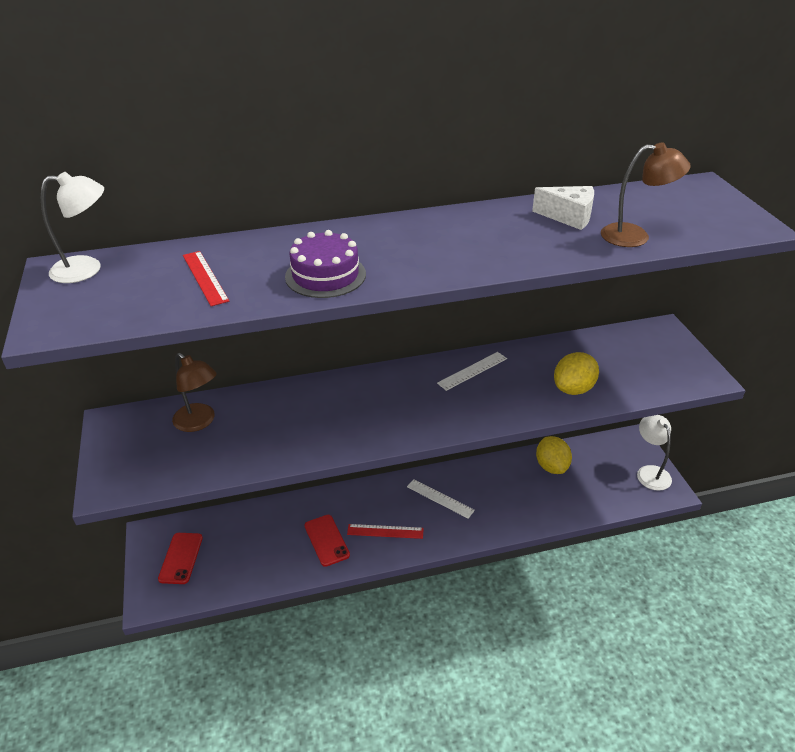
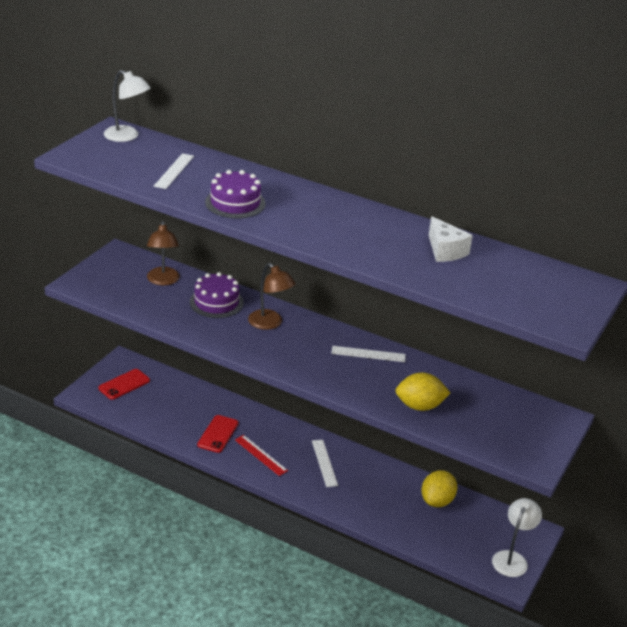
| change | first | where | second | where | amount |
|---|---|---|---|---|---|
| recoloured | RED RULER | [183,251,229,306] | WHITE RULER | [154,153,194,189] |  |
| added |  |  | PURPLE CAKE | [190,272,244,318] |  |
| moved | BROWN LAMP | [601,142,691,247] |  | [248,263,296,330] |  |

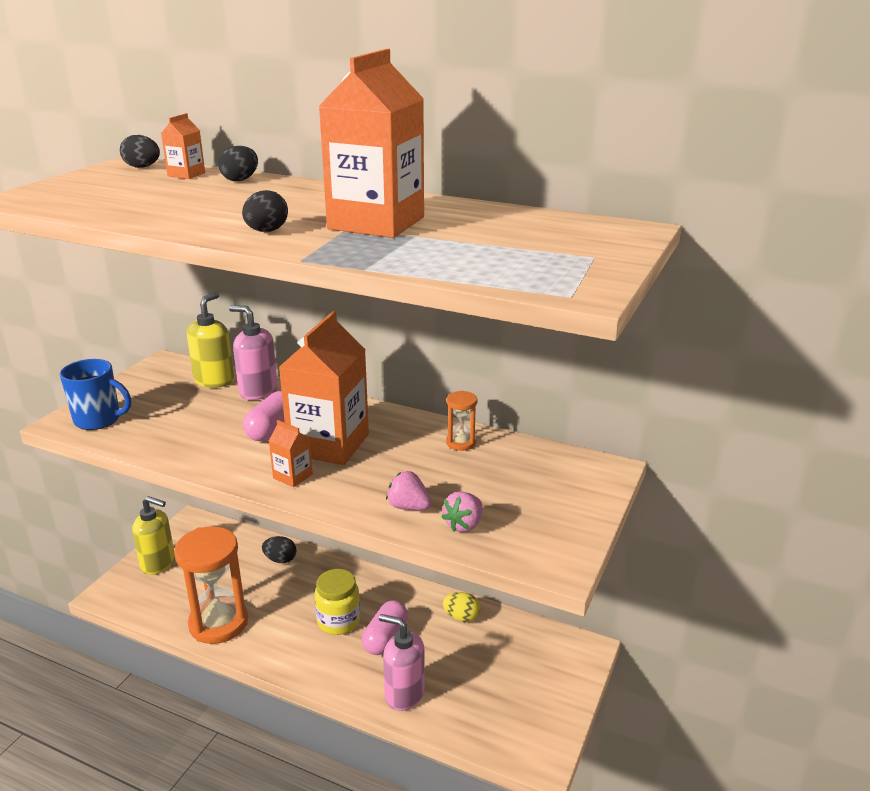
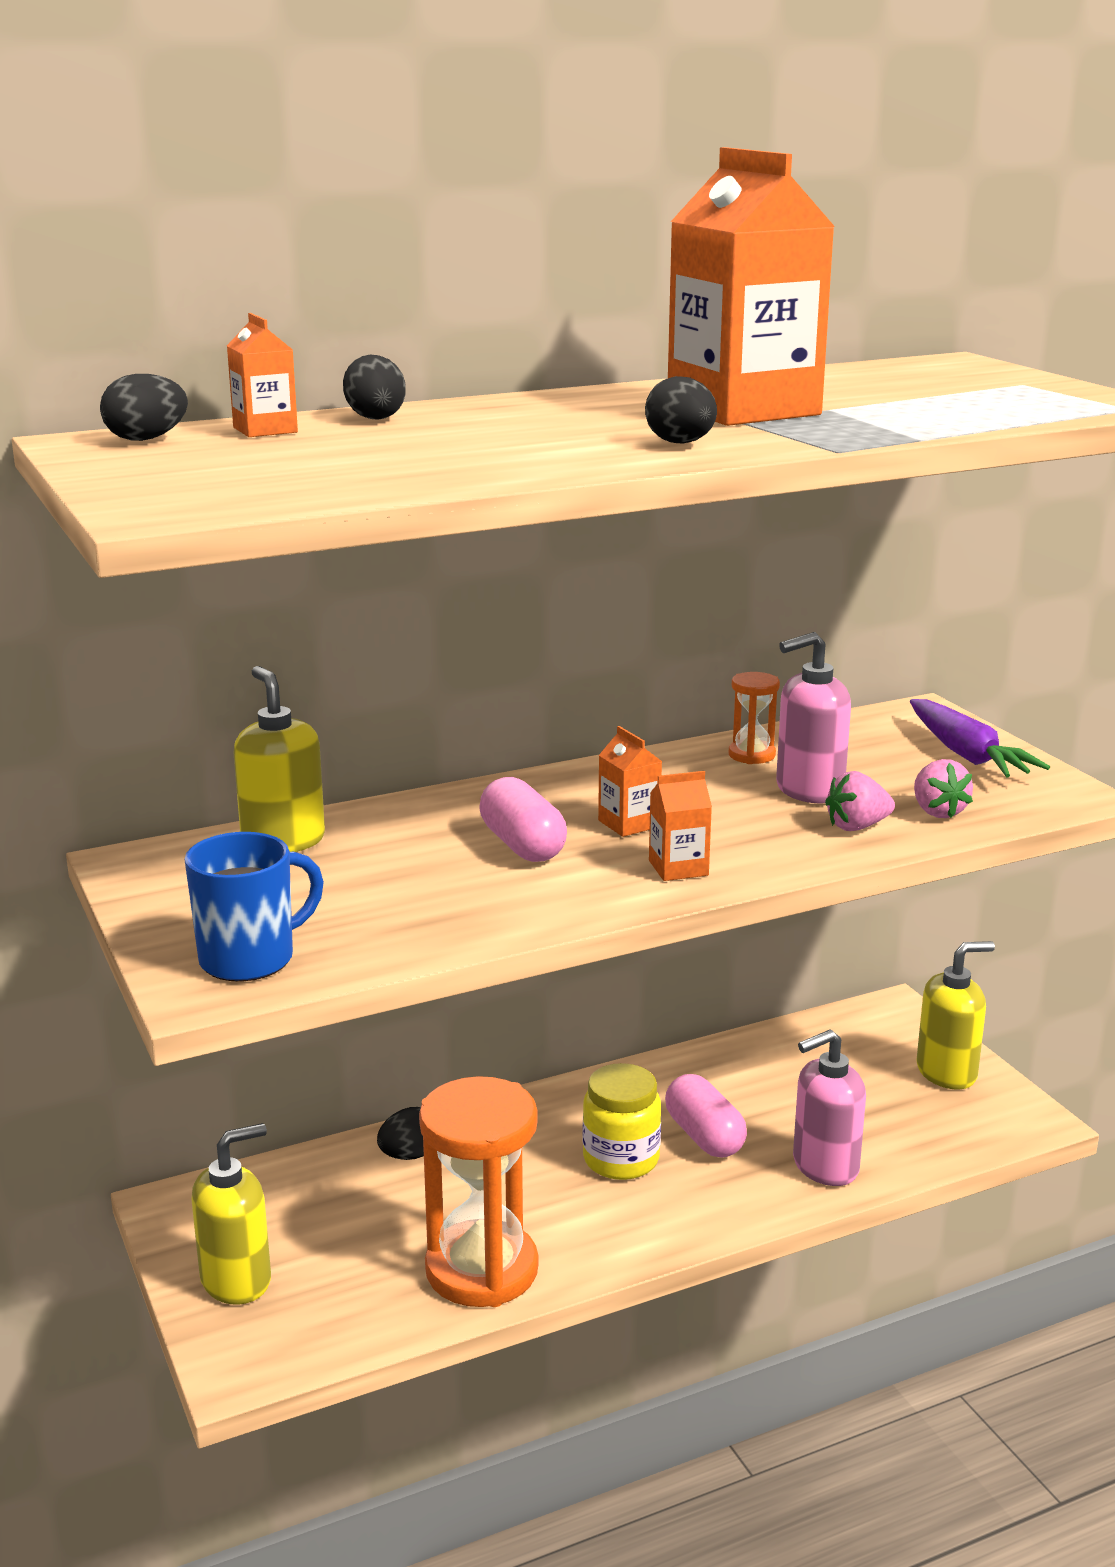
| change | first | where | second | where | amount |
|---|---|---|---|---|---|
| resized | ORANGE CARTON | [279,311,369,465] |  | [598,726,662,837] | x0.43 |
| moved | PINK SOAP DISPENSER | [229,305,278,400] |  | [776,632,851,803] |  |
| added |  |  | PURPLE CARROT | [910,699,1050,777] |  |
| added |  |  | YELLOW SOAP DISPENSER | [916,941,995,1090] |  |
| removed | YELLOW EGG | [443,592,480,622] |  |  |  |

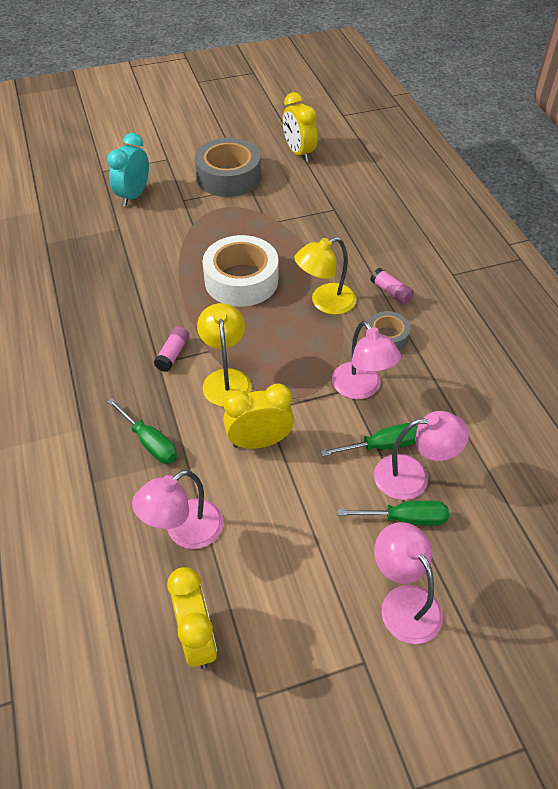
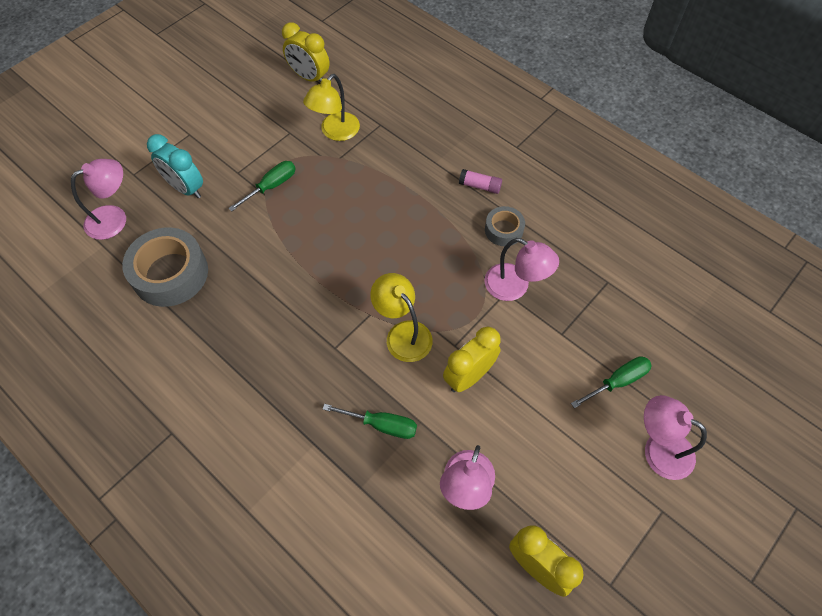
| change | first | where | second | where | amount |
|---|---|---|---|---|---|
| moved | PINK LAMP | [374,411,469,500] |  | [71,159,126,240] |  |
| moved | GREY TAPE | [195,138,261,197] |  | [122,228,208,307] |  |
| turned | TURQUOISE CLOCK | [107,133,149,206] |  | [147,134,203,199] | 45 degrees counterclockwise |
| moved | GREEN SCREWDRIVER | [321,423,418,456] |  | [228,161,296,212] |  |
| moved | YELLOW LAMP | [295,237,356,315] |  | [303,74,360,141] |  |
| removed | PINK GLUE STICK | [154,326,189,372] |  |  |  |
| removed | WHITE TAPE | [202,235,278,307] |  |  |  |

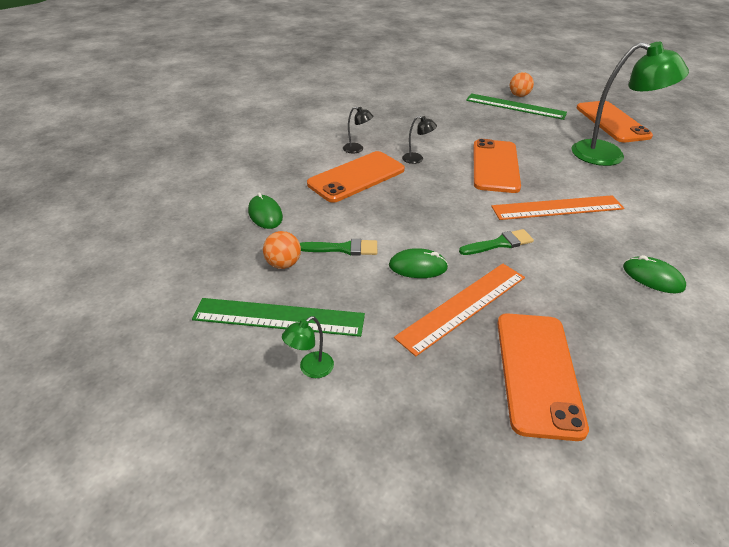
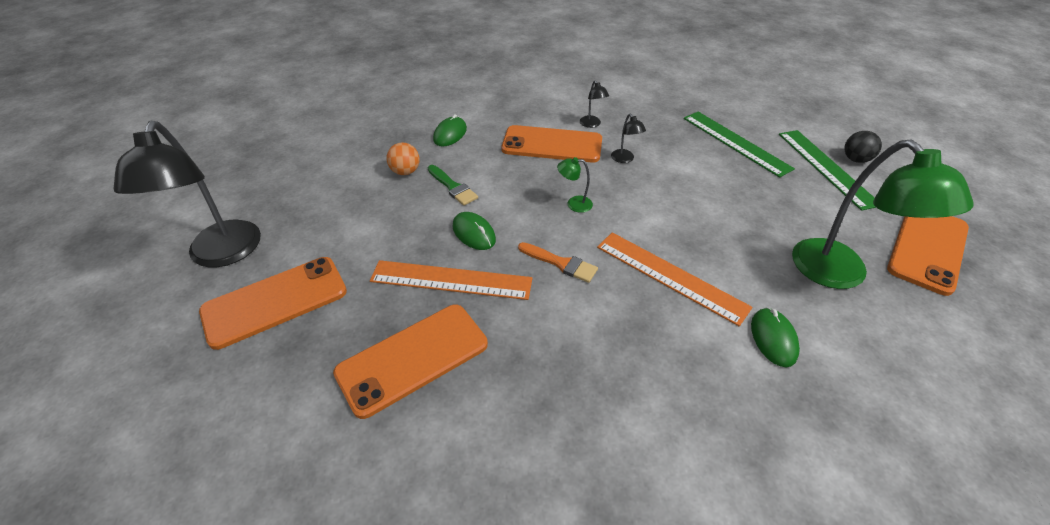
| change | first | where | second | where | amount |
|---|---|---|---|---|---|
| added |  |  | BLACK LAMP | [113,121,261,267] |  |
| moved | ORANGE PHONE | [474,139,521,193] |  | [199,257,347,350] |  |
| recoloured | GREEN BRUSH | [459,229,534,255] | ORANGE BRUSH | [518,242,598,283] |  |
| moved | GREEN LAMP | [282,316,334,378] |  | [557,157,593,213] |  |
| moved | GREEN RULER | [192,298,365,337] |  | [684,112,795,178] |  |
| moved | GREEN MOUSE | [623,255,686,293] |  | [751,307,800,367] |  |
| recoloured | ORANGE BALL | [510,72,534,97] | BLACK BALL | [844,131,882,163] |  |

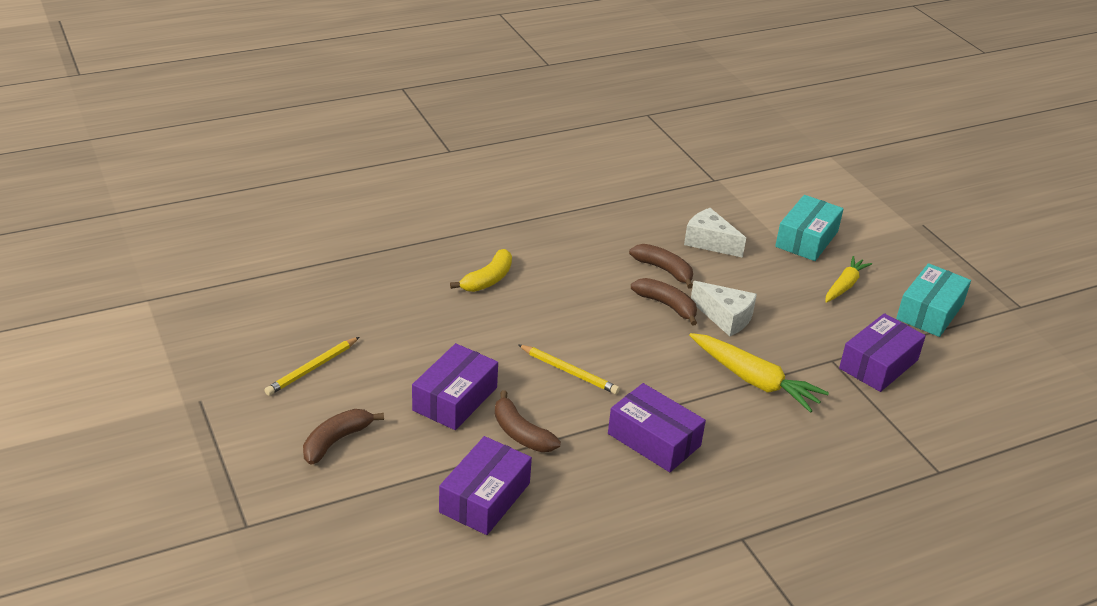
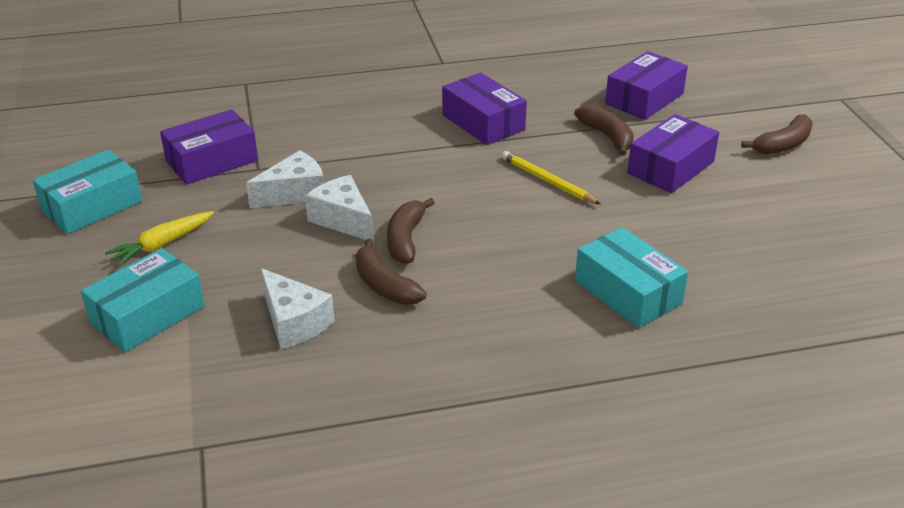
| change | first | where | second | where | amount |
|---|---|---|---|---|---|
| added |  |  | WHITE CHEESE | [246,150,324,208] |  |
| turned | BROWN BANANA | [631,278,697,326] |  | [387,198,435,264] | 45 degrees clockwise |
| replaced | YELLOW BANANA | [450,249,512,292] | TURQUOISE BOX | [575,227,688,328] |  |
| removed | YELLOW PENCIL | [265,337,359,396] |  |  |  |
| removed | YELLOW CARROT | [689,333,829,413] |  |  |  |

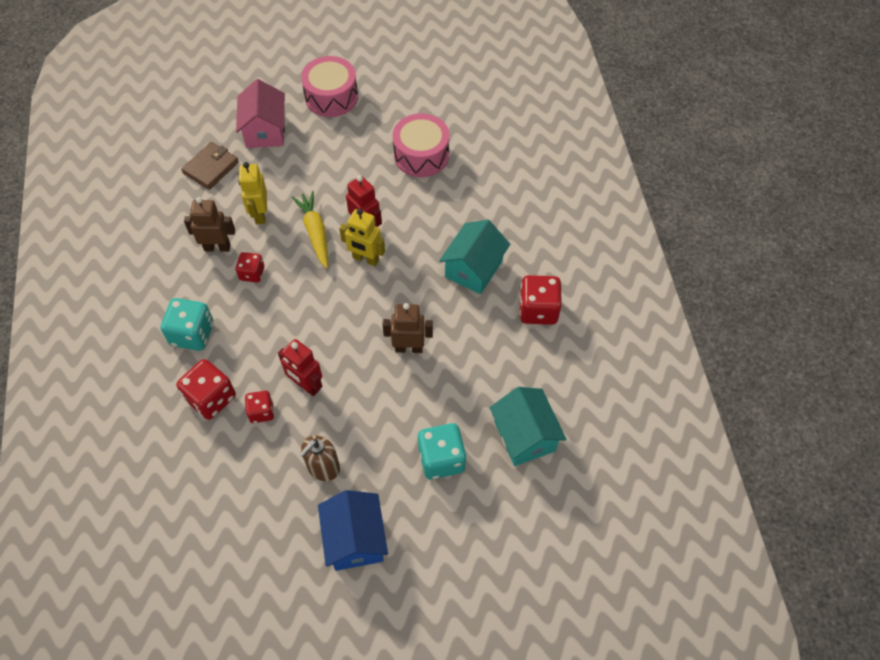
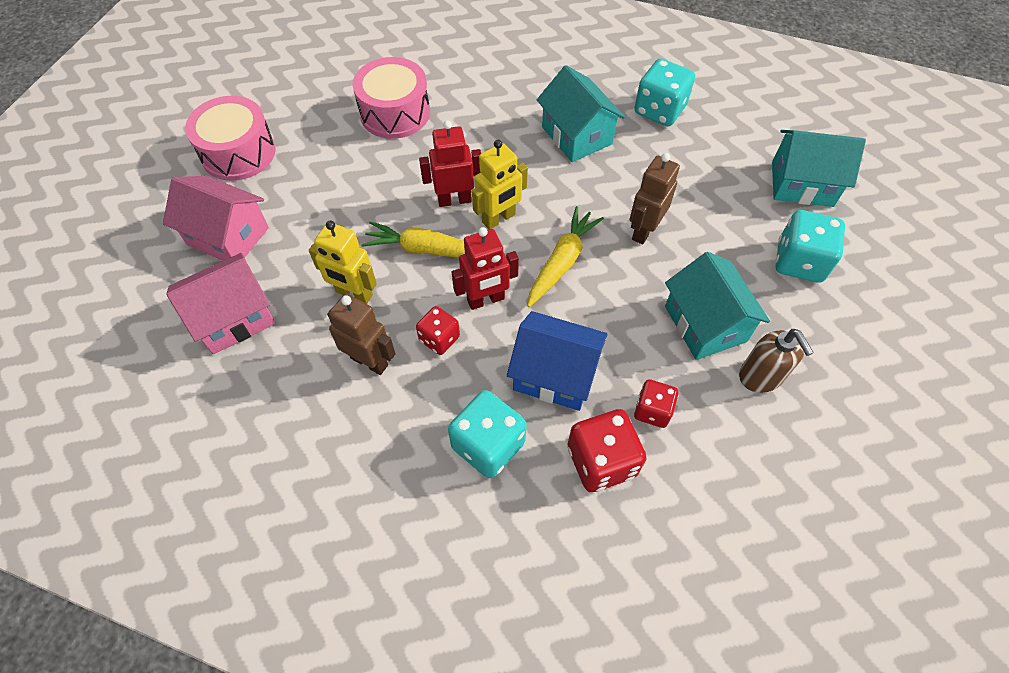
| change | first | where | second | where | amount |
|---|---|---|---|---|---|
| replaced | BROWN WALLET | [181,142,239,190] | PINK HOUSE | [166,253,276,354] |  |
| turned | BROWN ROBOT | [184,197,235,252] |  | [327,294,396,375] | 90 degrees clockwise |
| moved | RED ROBOT | [278,339,322,396] |  | [452,227,519,310] |  |
| moved | BLUE HOUSE | [318,490,388,571] |  | [507,311,608,411] |  |
| added |  |  | YELLOW CARROT | [527,206,604,307] |  |
| recoloured | RED DICE | [519,275,562,325] | TURQUOISE DICE | [634,59,695,126] |  |
| added |  |  | TURQUOISE HOUSE | [665,252,770,360] |  |

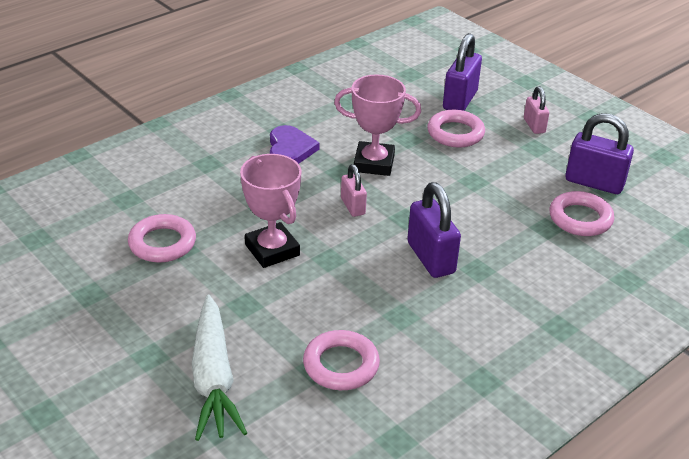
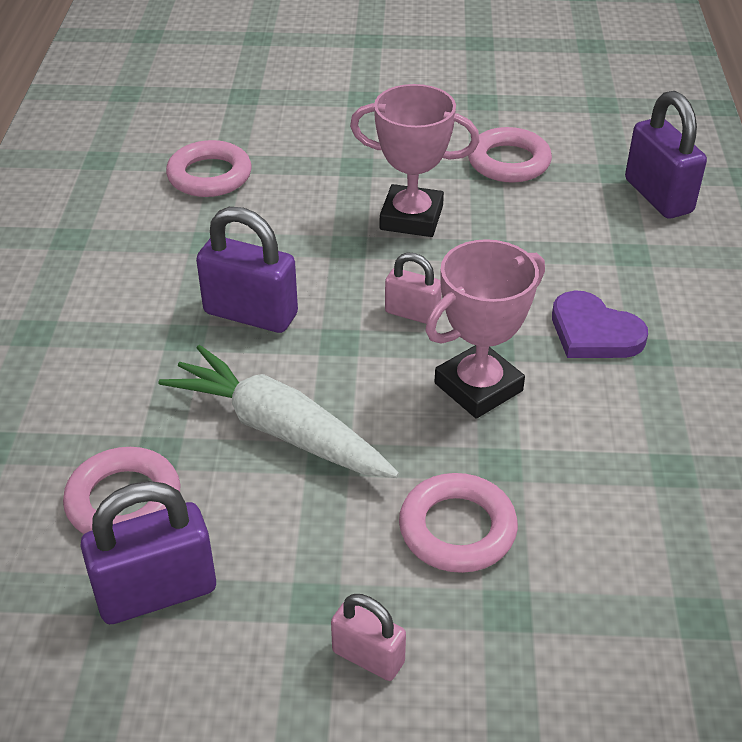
| change | first | where | second | where | amount |
|---|---|---|---|---|---|
| moved | WHITE CARROT | [192,294,247,441] |  | [158,345,399,478] |  |
| moved | PURPLE PADLOCK | [443,33,482,111] |  | [625,91,707,219] |  |

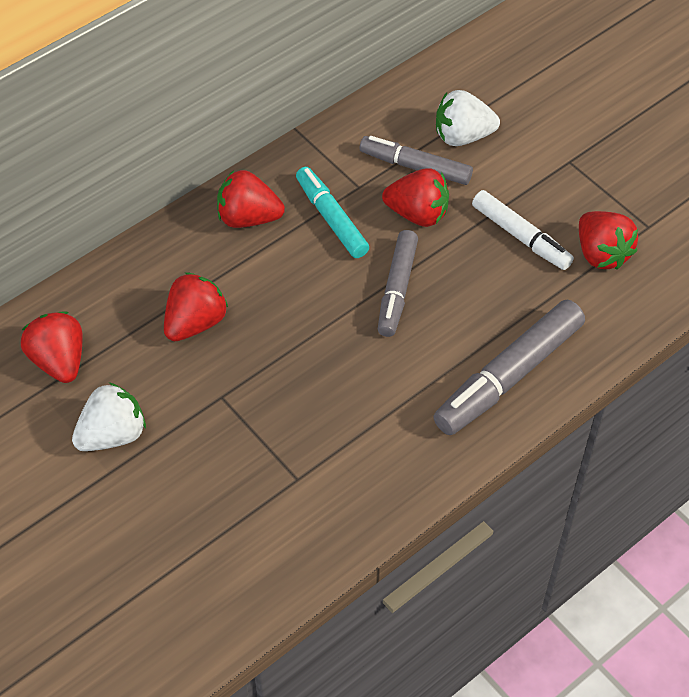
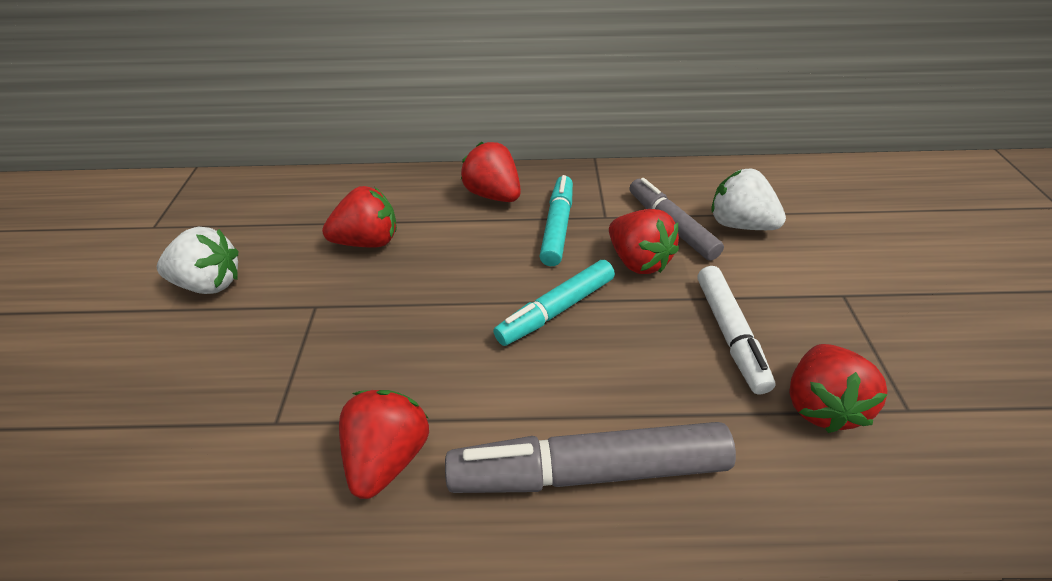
| change | first | where | second | where | amount |
|---|---|---|---|---|---|
| moved | RED STRAWBERRY | [21,311,83,383] |  | [339,390,429,499] |  |
| recoloured | GREY MARKER | [378,230,418,337] | TURQUOISE MARKER | [493,260,615,346] |  |

